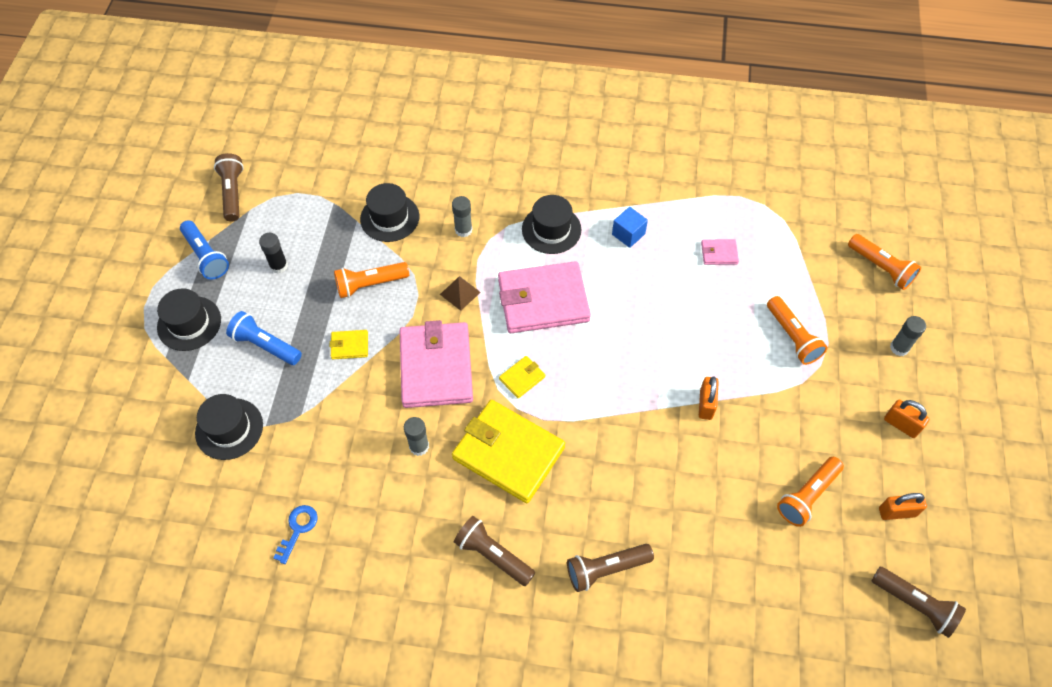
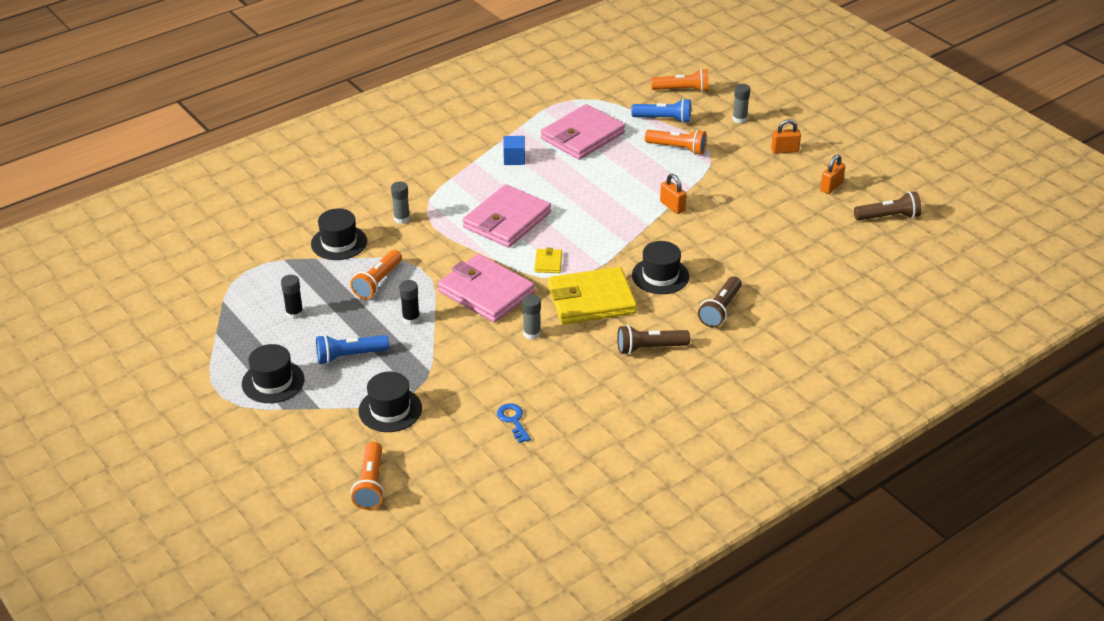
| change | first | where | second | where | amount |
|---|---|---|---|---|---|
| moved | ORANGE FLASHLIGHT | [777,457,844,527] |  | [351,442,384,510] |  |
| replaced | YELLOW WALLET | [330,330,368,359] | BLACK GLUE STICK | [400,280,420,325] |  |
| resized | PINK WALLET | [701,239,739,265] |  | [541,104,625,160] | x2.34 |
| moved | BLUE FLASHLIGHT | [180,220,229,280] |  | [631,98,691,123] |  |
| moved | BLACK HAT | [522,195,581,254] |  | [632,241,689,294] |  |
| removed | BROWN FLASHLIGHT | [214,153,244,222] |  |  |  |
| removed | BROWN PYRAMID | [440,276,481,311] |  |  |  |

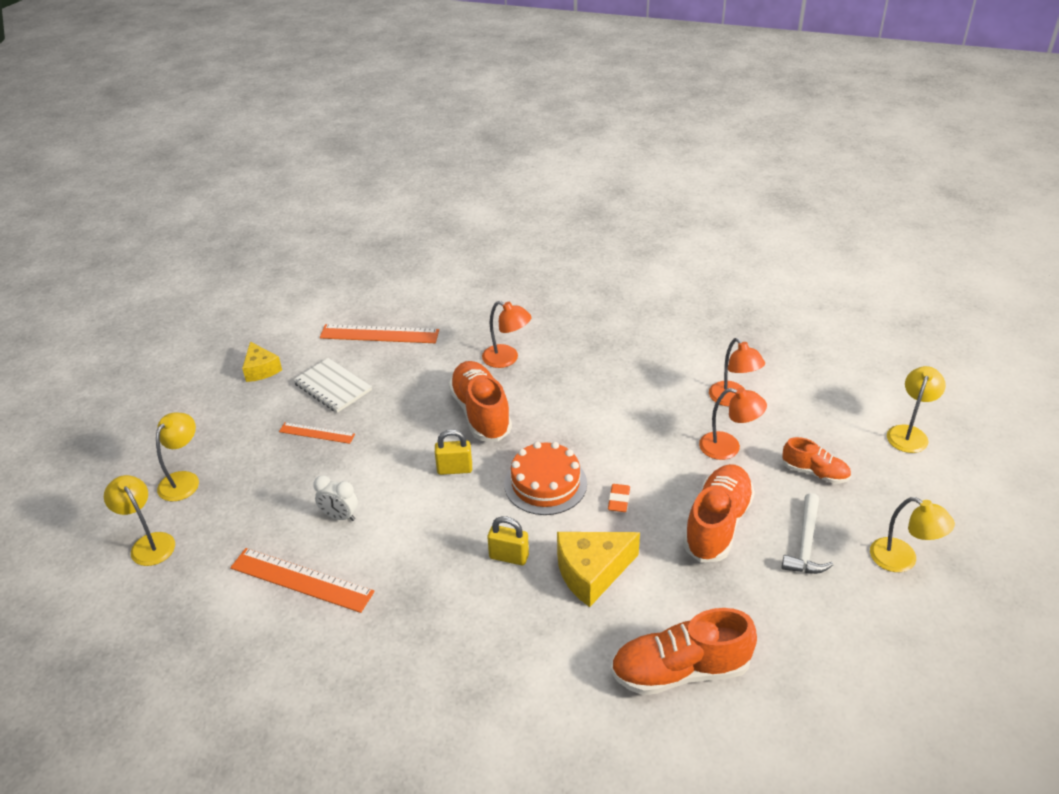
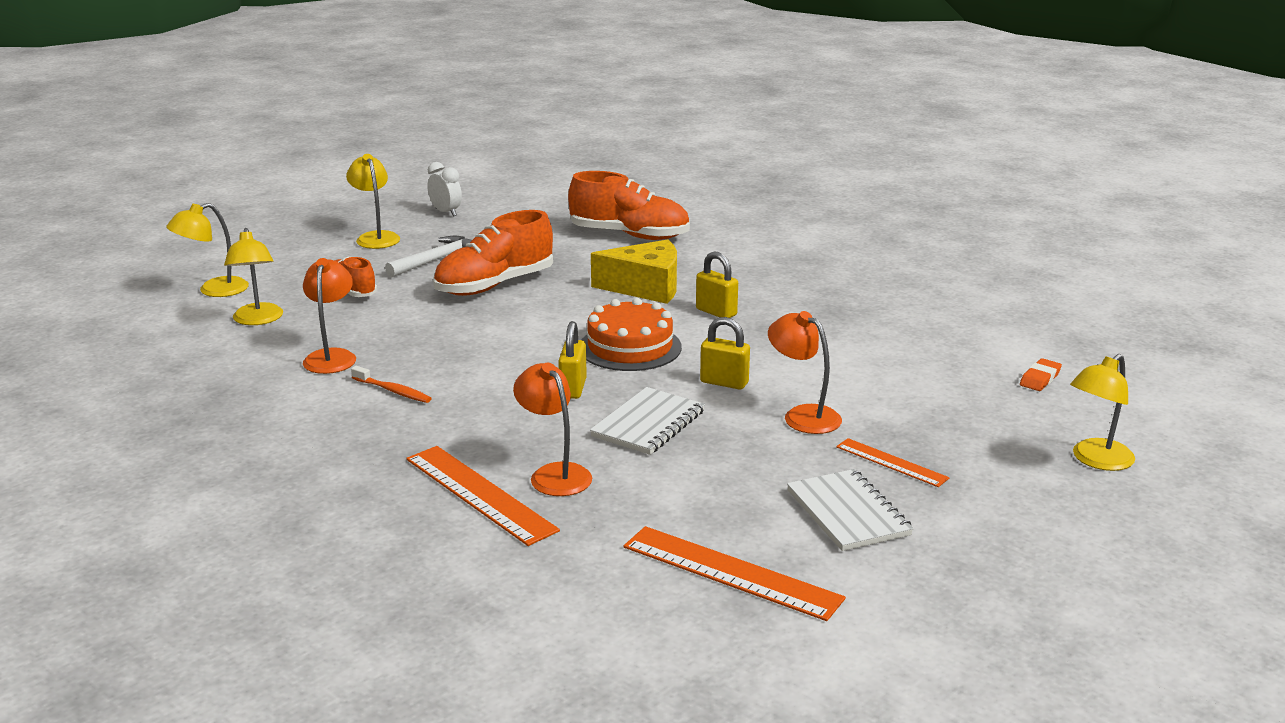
| change | first | where | second | where | amount |
|---|---|---|---|---|---|
| moved | YELLOW LAMP | [104,475,175,566] |  | [224,228,283,325] |  |
| added |  |  | ORANGE TOOTHBRUSH | [351,366,432,403] |  |
| moved | ORANGE RULER | [230,548,375,613] |  | [406,446,560,546] |  |
| moved | WHITE CLOCK | [313,475,358,521] |  | [427,162,462,217] |  |
| added |  |  | YELLOW PADLOCK | [558,321,587,399] |  |
| replaced | ORANGE SHOE | [448,361,512,442] | WHITE NOTEBOOK | [590,387,705,455] |  |
| moved | ORANGE LAMP | [699,388,767,460] |  | [768,311,842,434] |  |
| moved | ORANGE ERASER | [608,484,630,512] |  | [1020,358,1062,391] |  |
| removed | YELLOW CHEESE | [242,342,282,382] |  |  |  |

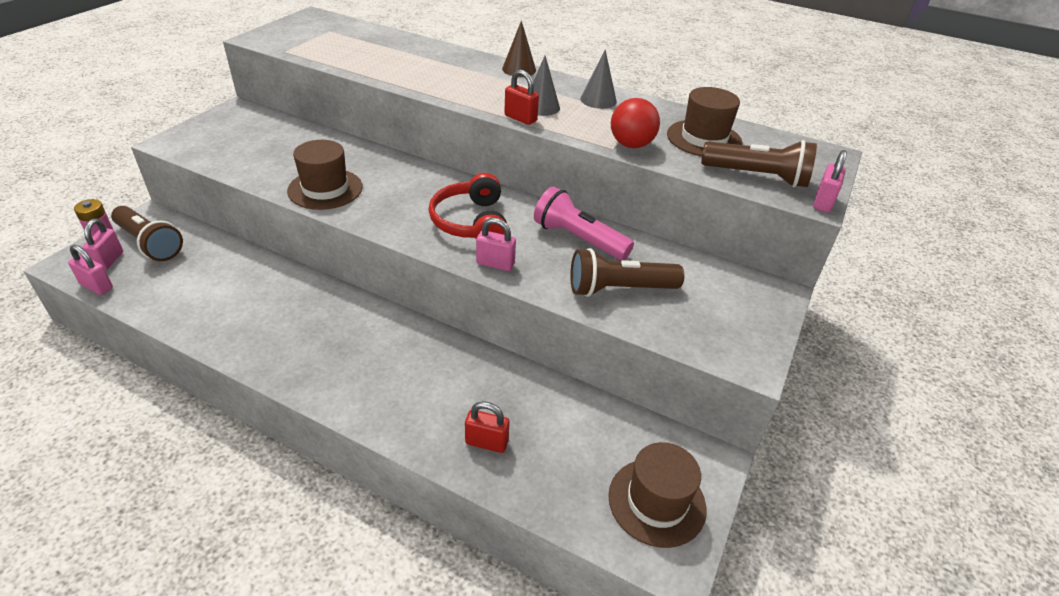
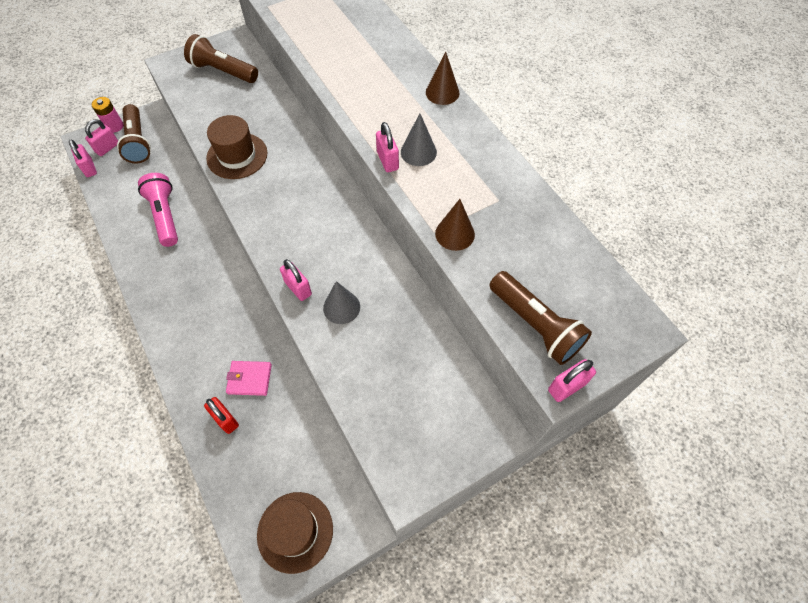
| change | first | where | second | where | amount |
|---|---|---|---|---|---|
| moved | PINK FLASHLIGHT | [534,186,634,260] |  | [138,173,178,247] |  |
| moved | BROWN FLASHLIGHT | [570,248,684,297] |  | [184,34,258,83] |  |
| added |  |  | PINK WALLET | [226,361,272,396] |  |
| moved | GREY CONE | [580,50,617,109] |  | [323,281,360,324] |  |
| recoloured | RED PADLOCK | [504,70,539,125] | PINK PADLOCK | [376,122,399,172] |  |
| replaced | RED BALL | [611,98,660,148] | BROWN CONE | [435,199,475,251] |  |
| removed | RED HEADPHONES | [429,173,507,239] |  |  |  |
| removed | BROWN HAT | [667,87,743,156] |  |  |  |

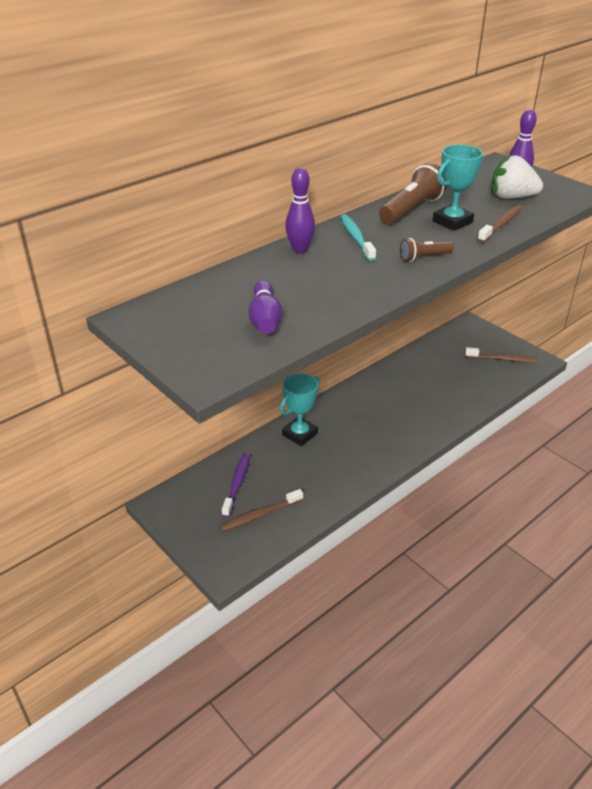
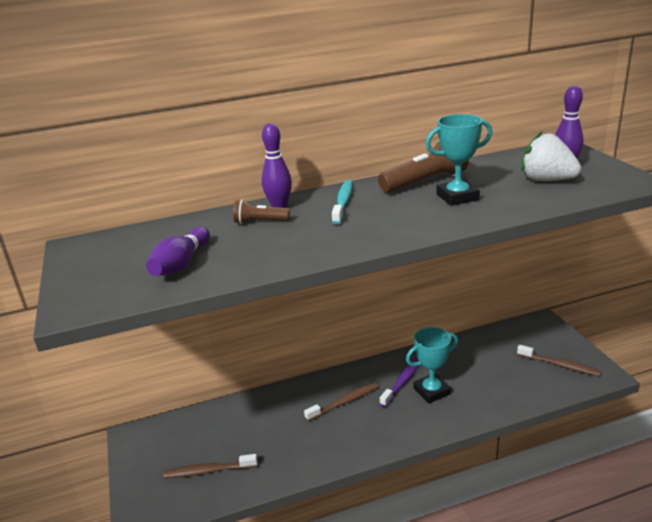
| change | first | where | second | where | amount |
|---|---|---|---|---|---|
| moved | BROWN FLASHLIGHT | [400,238,454,262] |  | [233,200,290,224] |  |
| moved | BROWN TOOTHBRUSH | [477,205,523,243] |  | [304,383,379,421] |  |
| moved | PURPLE TOOTHBRUSH | [222,453,251,517] |  | [380,358,420,407] |  |
| moved | TURQUOISE TROPHY | [280,373,320,446] |  | [406,327,458,404] |  |

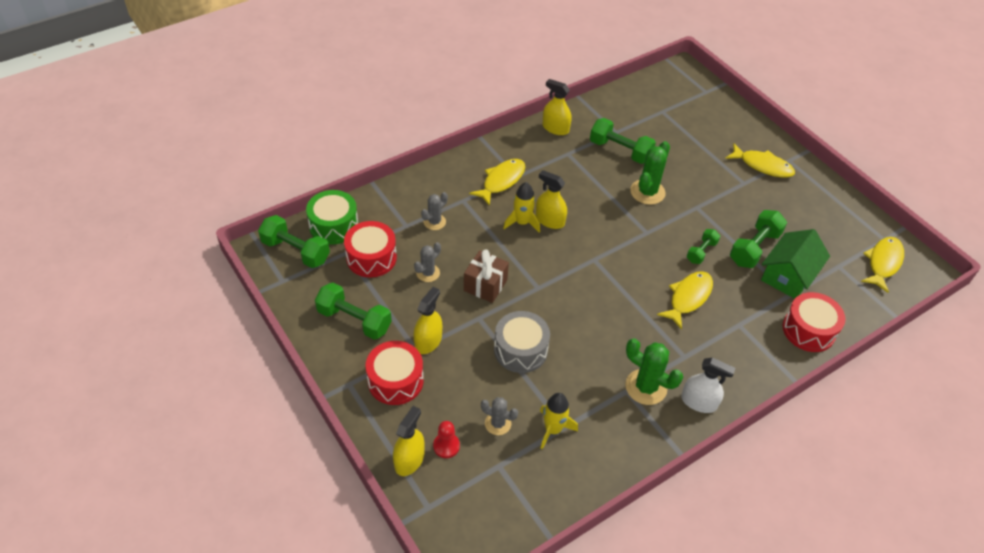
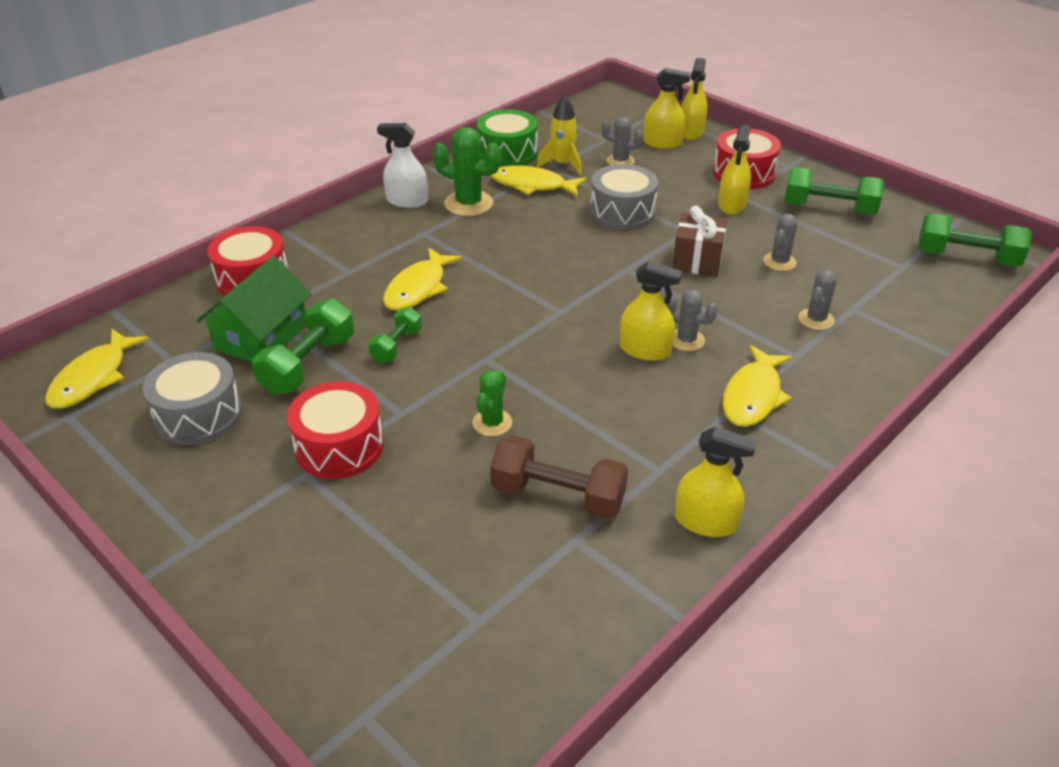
| change | first | where | second | where | amount |
|---|---|---|---|---|---|
| added |  |  | GREY DRUM | [143,352,242,445] |  |
| moved | RED DRUM | [344,221,397,278] |  | [287,381,384,479] |  |
| resized | GREEN CACTUS | [630,141,670,205] |  | [473,370,512,436] | x0.61 |
| moved | GREEN DRUM | [306,190,358,244] |  | [477,109,537,167] |  |
| recoloured | GREEN DUMBBELL | [590,118,656,164] | BROWN DUMBBELL | [490,435,628,520] |  |
| moved | YELLOW FISH | [725,143,795,178] |  | [491,165,586,197] |  |
| replaced | RED PAWN | [433,421,460,458] | YELLOW SPRAY BOTTLE | [643,68,691,149] |  |
| replaced | YELLOW ROCKET | [503,182,540,232] | GREY CACTUS | [665,289,718,351] |  |

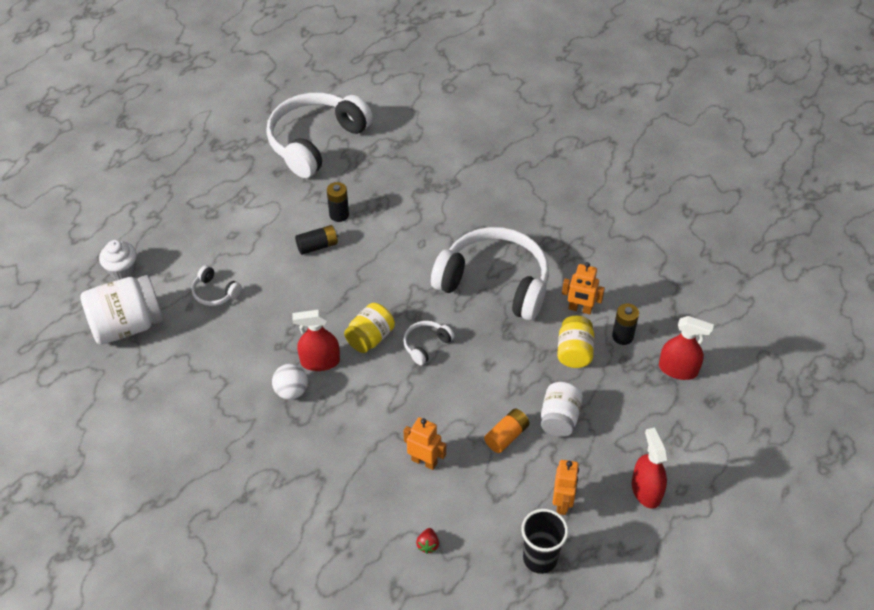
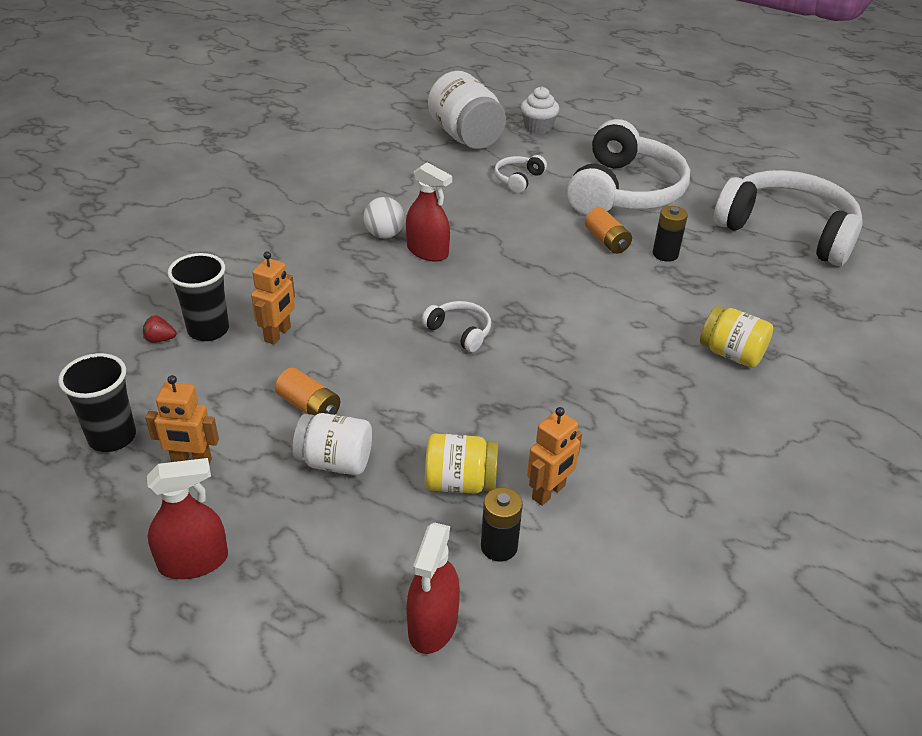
| change | first | where | second | where | amount |
|---|---|---|---|---|---|
| added |  |  | BLACK CUP | [168,253,229,341] |  |
| turned | RED SPRAY BOTTLE | [292,310,340,371] |  | [406,162,452,262] | 135 degrees clockwise |
| turned | ORANGE ROBOT | [562,262,605,314] |  | [527,407,582,506] | 150 degrees counterclockwise |
| moved | WHITE HEADPHONES | [431,227,549,321] |  | [567,119,690,215] |  |
| recoloured | BLACK BATTERY | [295,225,338,255] | ORANGE BATTERY | [585,207,632,254] |  |
| moved | YELLOW JAR | [344,303,395,353] |  | [700,306,773,368] |  |

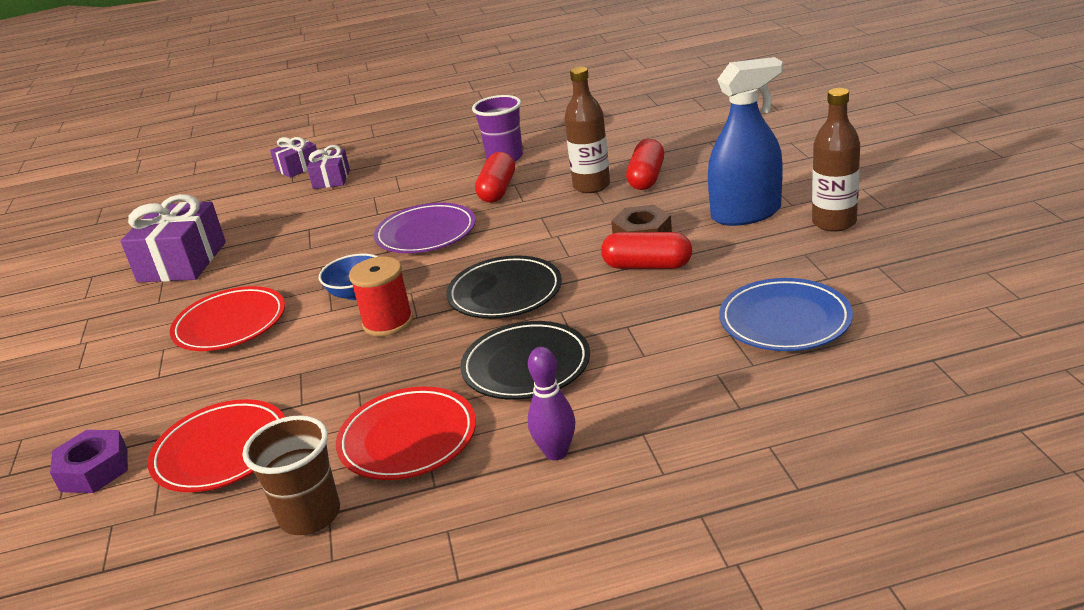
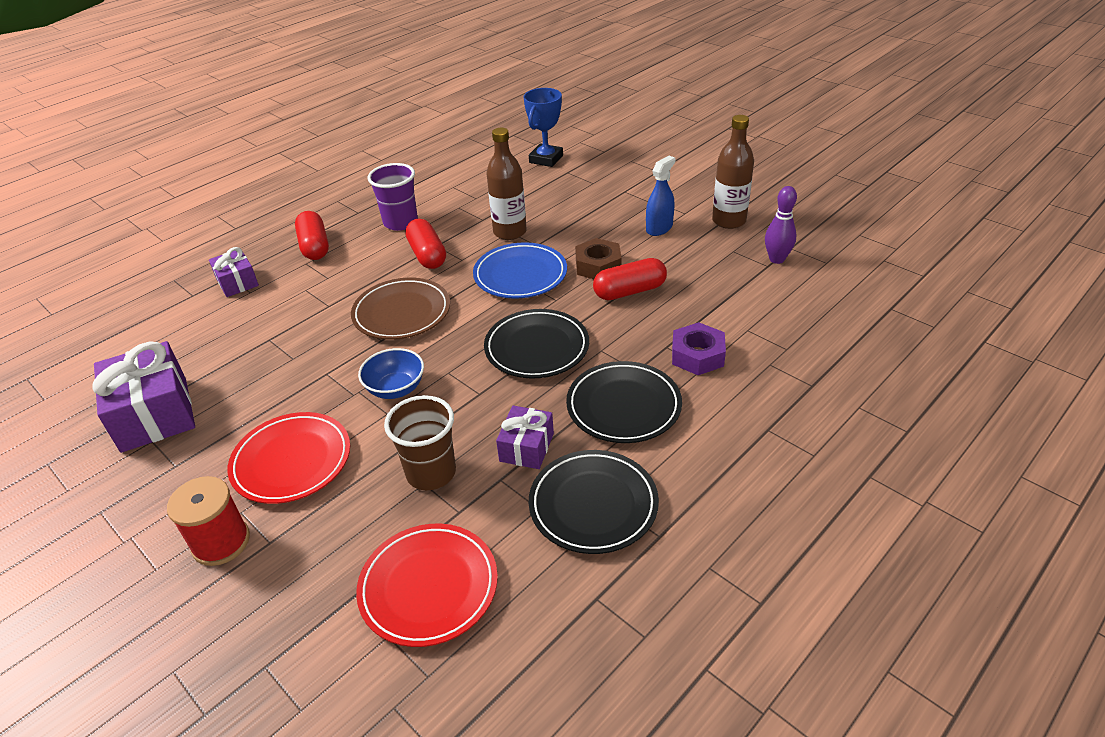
| change | first | where | second | where | amount |
|---|---|---|---|---|---|
| moved | RED SPOOL | [349,257,413,337] |  | [167,476,250,566] |  |
| moved | RED CAPSULE | [626,139,664,190] |  | [295,211,329,260] |  |
| recoloured | PURPLE PLATE | [374,202,476,253] | BROWN PLATE | [351,278,450,340] |  |
| moved | BROWN CUP | [242,415,340,535] |  | [384,395,456,490] |  |
| moved | BLUE PLATE | [719,278,853,351] |  | [473,242,567,299] |  |
| moved | PURPLE GIFT | [270,137,317,178] |  | [496,406,554,469] |  |
| added |  |  | BLUE TROPHY | [523,88,563,167] |  |
| recoloured | RED PLATE | [336,387,476,480] | BLACK PLATE | [529,450,659,554] |  |
| resized | BLUE SPRAY BOTTLE | [708,57,783,226] |  | [646,156,675,236] | x0.57 |
| moved | PURPLE NUT | [50,430,128,493] |  | [672,322,726,375] |  |
| moved | PURPLE BOWLING PIN | [528,347,575,460] |  | [765,186,797,264] |  |

